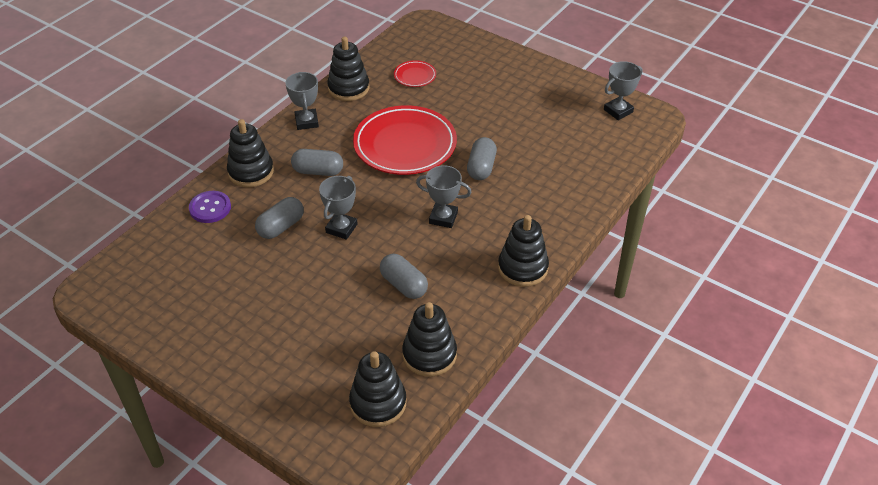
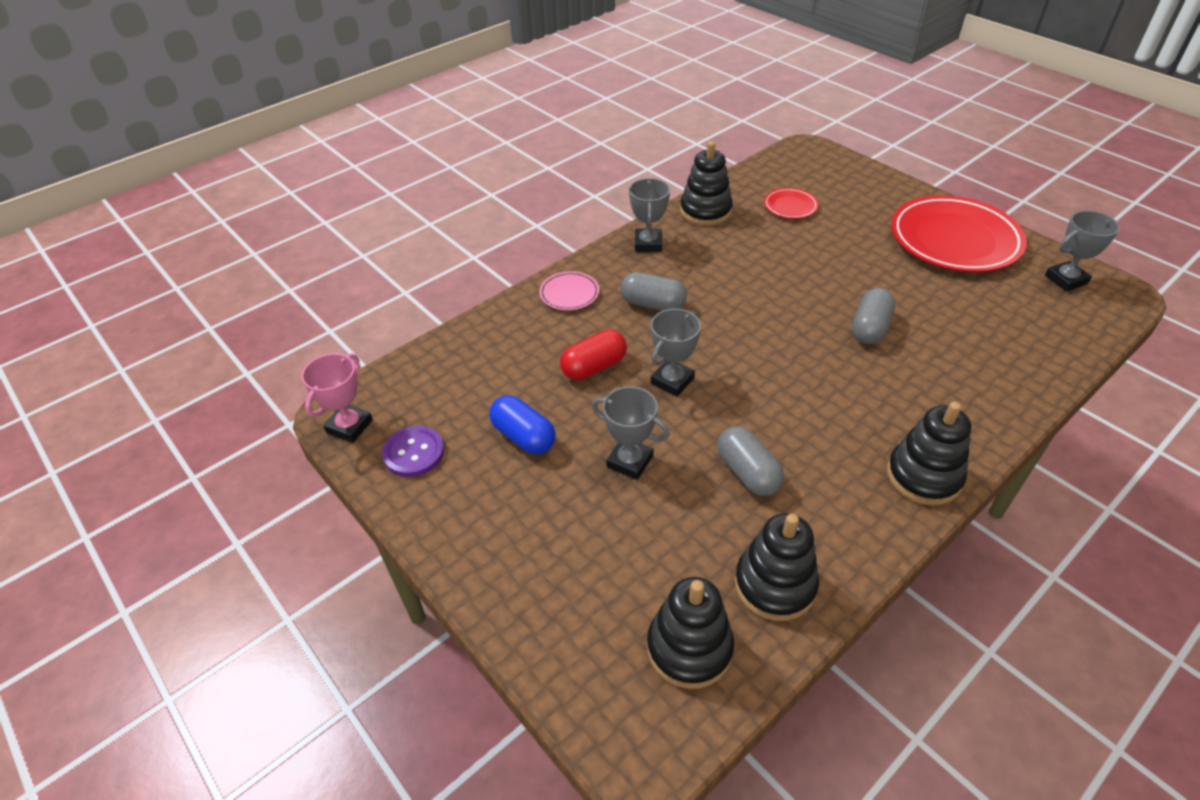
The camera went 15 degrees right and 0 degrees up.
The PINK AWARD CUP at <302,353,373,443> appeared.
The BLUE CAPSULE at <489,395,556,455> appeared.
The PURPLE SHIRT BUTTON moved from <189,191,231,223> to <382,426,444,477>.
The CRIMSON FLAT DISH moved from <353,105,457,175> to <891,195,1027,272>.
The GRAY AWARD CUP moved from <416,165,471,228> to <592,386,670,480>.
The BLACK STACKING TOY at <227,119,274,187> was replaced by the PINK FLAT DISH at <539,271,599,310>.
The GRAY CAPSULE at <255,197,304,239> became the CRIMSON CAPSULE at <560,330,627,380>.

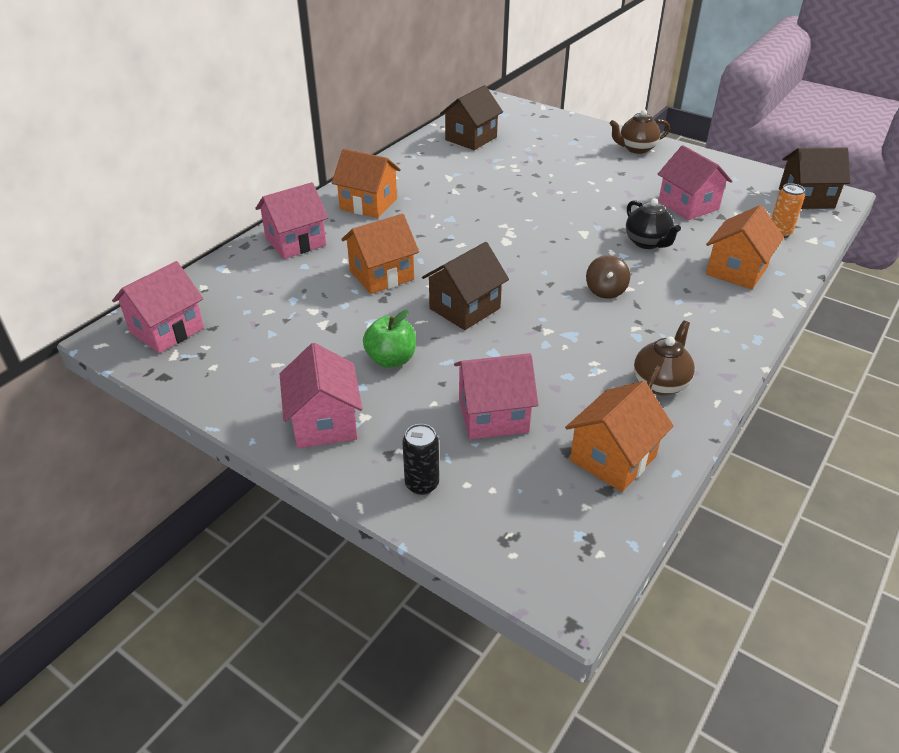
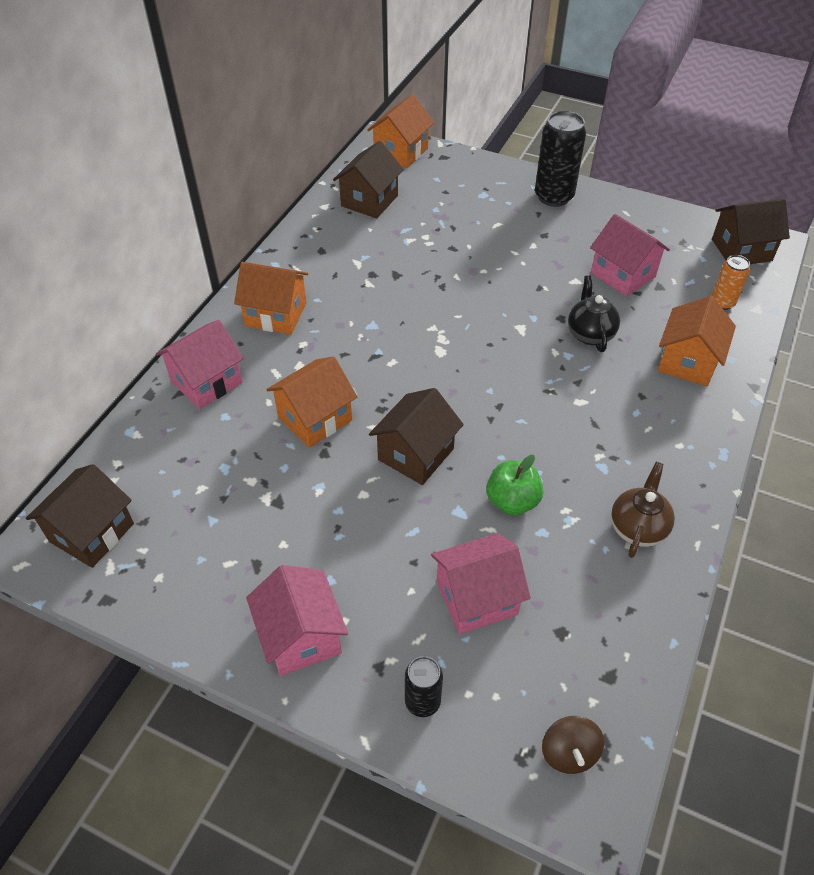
The camera went 10 degrees left and 10 degrees up.
The LEAF-GREEN TOY APPLE moved from <363,310,416,368> to <486,455,543,515>.
The BRIGHT ORANGE TOY HOUSE moved from <565,381,674,492> to <367,94,434,168>.
The BROWN TOY TOP moved from <586,255,630,299> to <542,716,604,774>.
The BROWN CHINA TEAPOT at <610,109,670,154> was replaced by the BLACK TIN at <535,111,586,207>.
The PINK TOY HOUSE at <112,261,204,353> became the BROWN TOY HOUSE at <26,464,134,568>.
The BLACK CHINA TEAPOT at <626,198,681,249> turned 150 degrees counterclockwise.

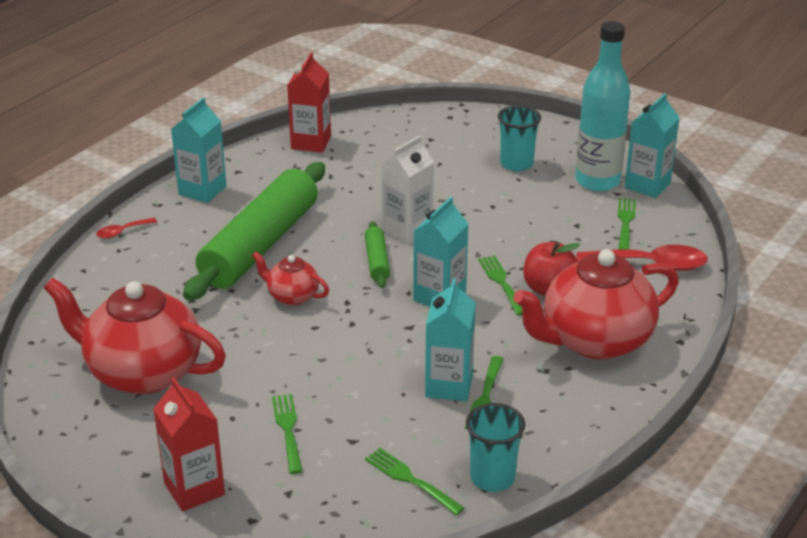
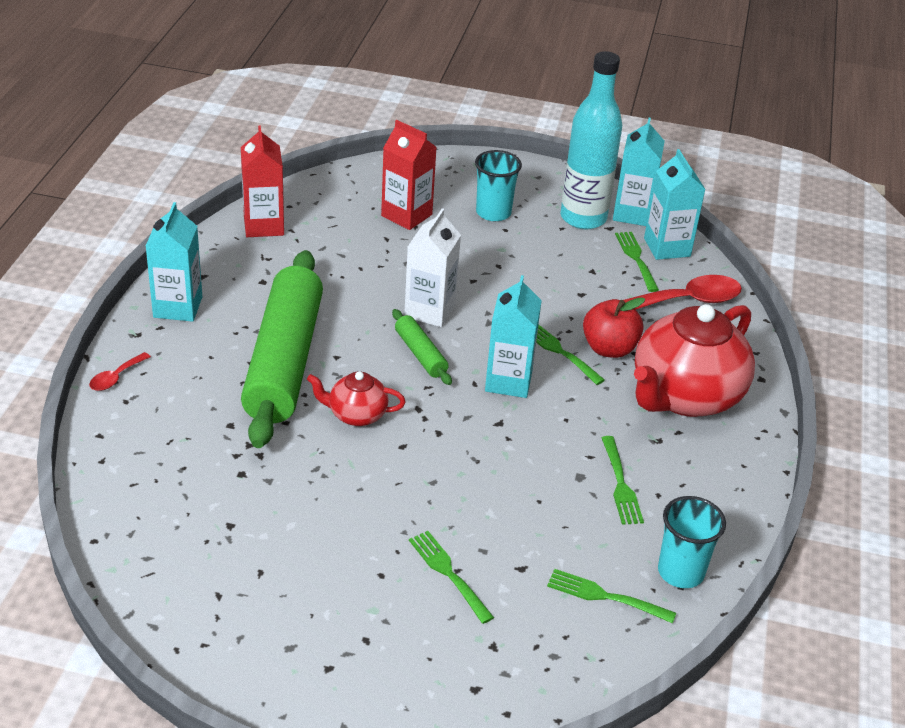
The camera went 25 degrees left and 5 degrees up.
The CRIMSON CHINA TEAPOT at <44,278,226,394> disappeared.
The CRIMSON MILK CARTON moved from <153,377,225,512> to <381,120,437,230>.
The AQUA MILK CARTON moved from <425,278,476,402> to <644,149,706,260>.

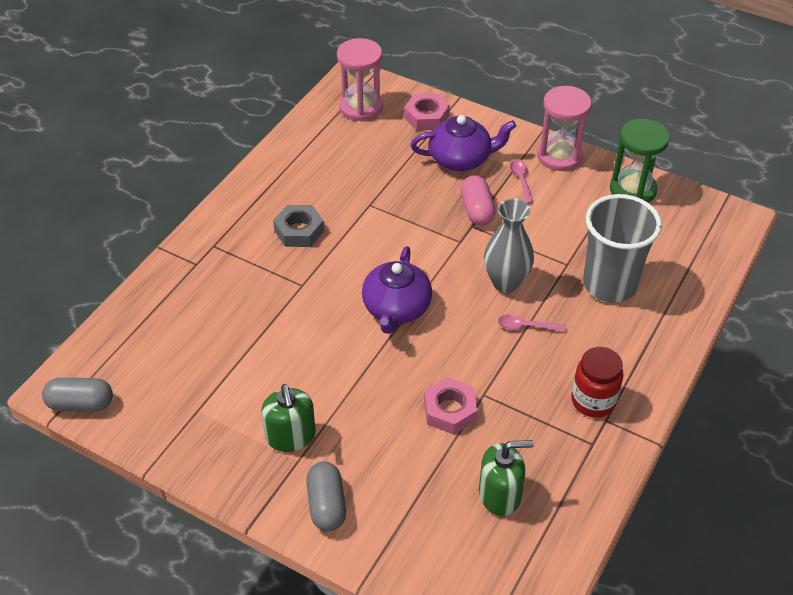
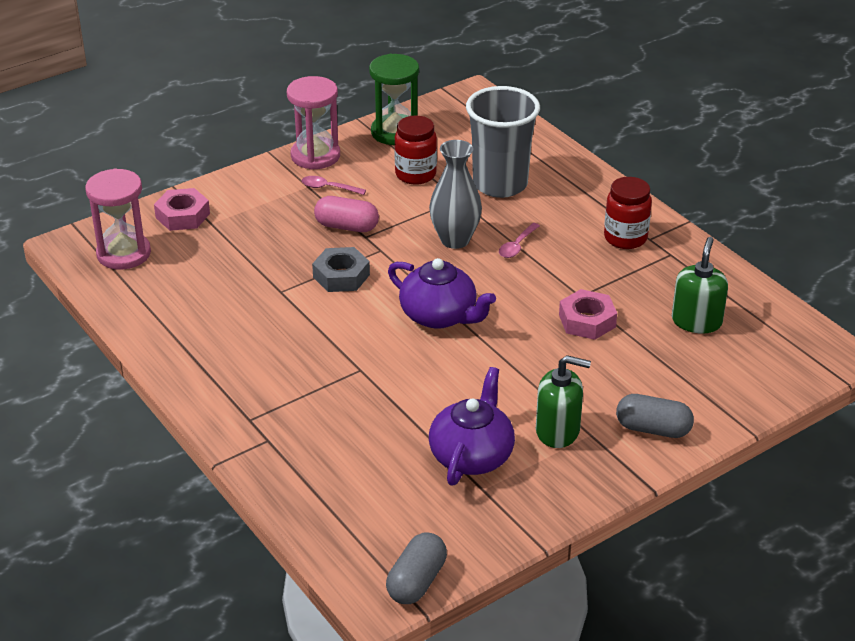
The camera went 65 degrees left and 10 degrees down.
The CRIMSON PRESERVE JAR at <394,115,437,185> appeared.
The GRAY HEX NUT moved from <273,205,324,247> to <312,247,370,292>.
The PURPLE CHINA TEAPOT moved from <410,115,516,171> to <429,367,515,485>.

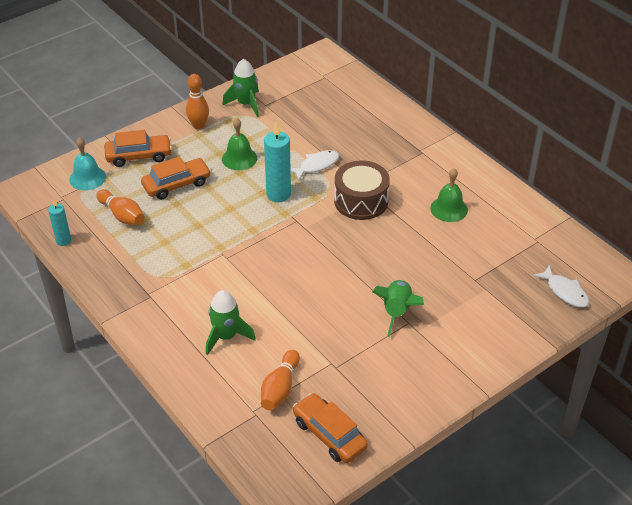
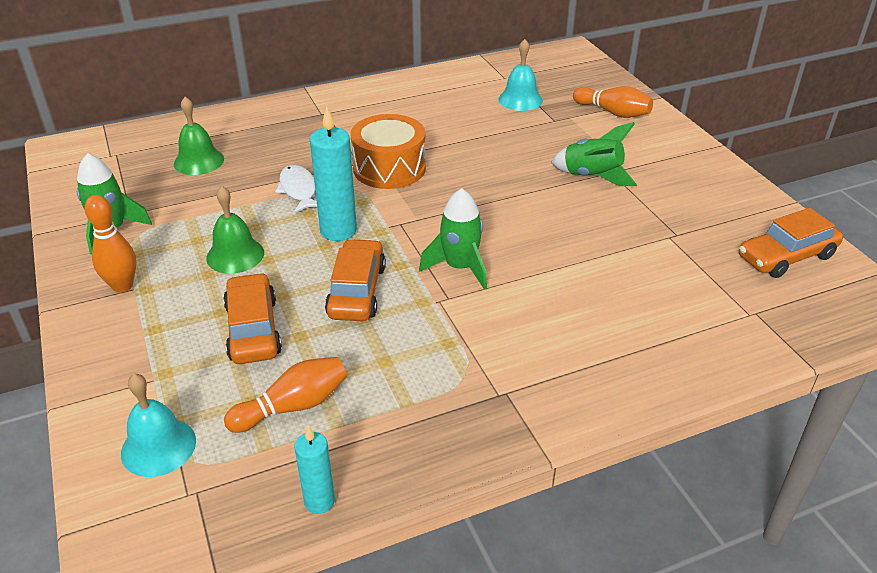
The camera went 75 degrees left and 5 degrees down.
The WHITE TOY FISH at <533,265,589,308> disappeared.
The AQUA HAND BELL at <498,39,543,111> appeared.
The BRIGHT ORANGE TOY CAR moved from <104,130,172,167> to <325,239,386,321>.
The LEAF-GREEN SPACESHIP moved from <206,290,256,355> to <419,188,487,290>.
The BRIGHT ORANGE BOWLING PIN moved from <261,350,300,410> to <573,86,653,118>.
The LEAF-GREEN HAND BELL moved from <430,168,468,222> to <174,97,224,175>.
The BROWN TOY DRUM at <334,160,390,220> became the BRIGHT ORANGE TOY DRUM at <350,114,426,189>.

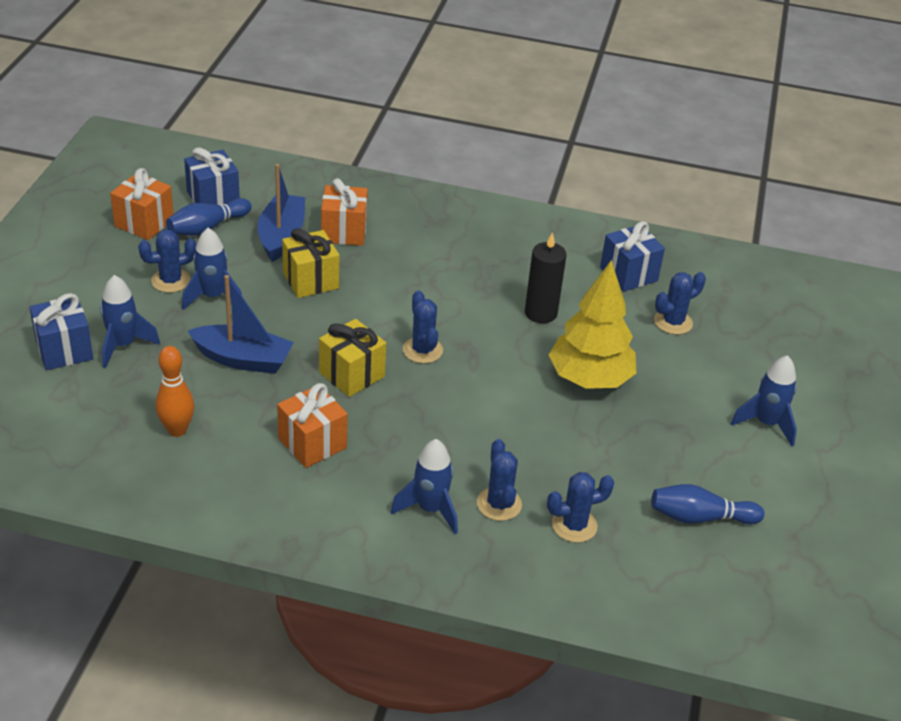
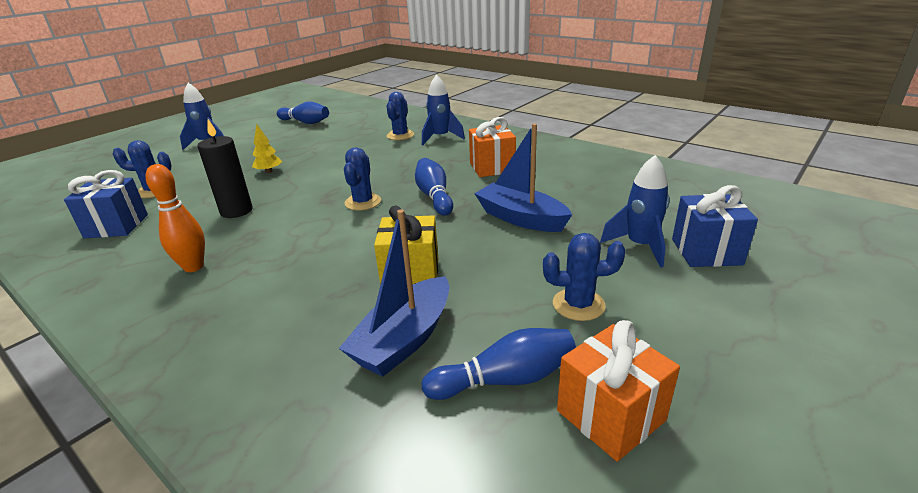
The camera went 150 degrees left and 10 degrees down.
The BLUE SPACESHIP at <182,228,242,310> disappeared.
The BLUE GIFT at <184,147,240,205> disappeared.
The BRIGHT ORANGE GIFT at <321,178,368,246> disappeared.
The BLUE SAGUARO CACTUS at <547,472,614,543> disappeared.
The BRIGHT ORANGE BOWLING PIN moved from <156,346,194,437> to <146,164,205,272>.
The YELLOW GIFT at <319,319,386,397> was replaced by the BLUE BOWLING PIN at <415,158,453,216>.
The YELLOW FIR TREE at <549,260,636,389> changed to 0.43 times the size.

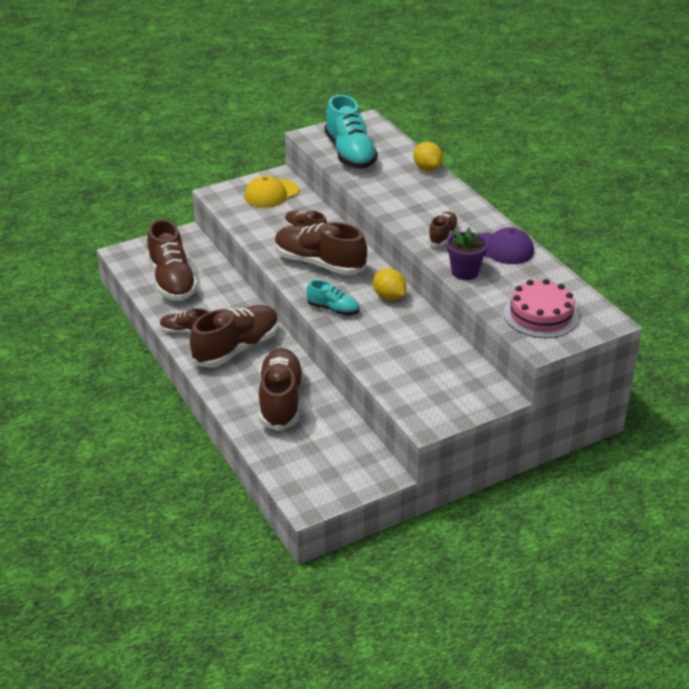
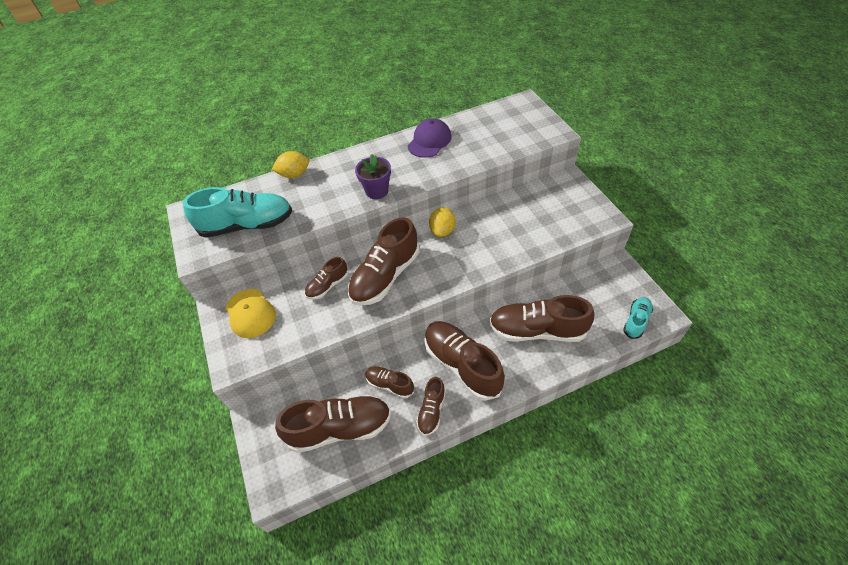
The camera went 80 degrees left and 15 degrees up.
The PINK CAKE at <504,279,579,338> disappeared.
The AQUA SHOE moved from <307,280,359,315> to <623,297,653,339>.
The BROWN SHOE moved from <428,211,459,246> to <365,366,414,399>.
The PURPLE POTTED PLANT moved from <447,227,488,280> to <355,154,391,199>.
The YELLOW TOY LEMON at <373,268,406,300> turned 45 degrees counterclockwise.

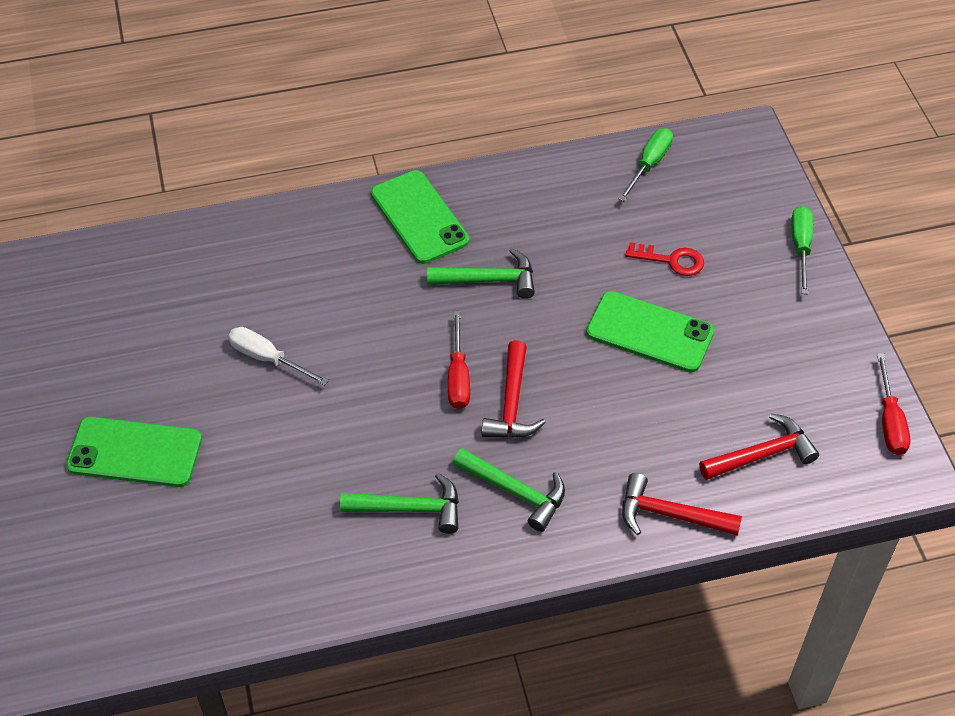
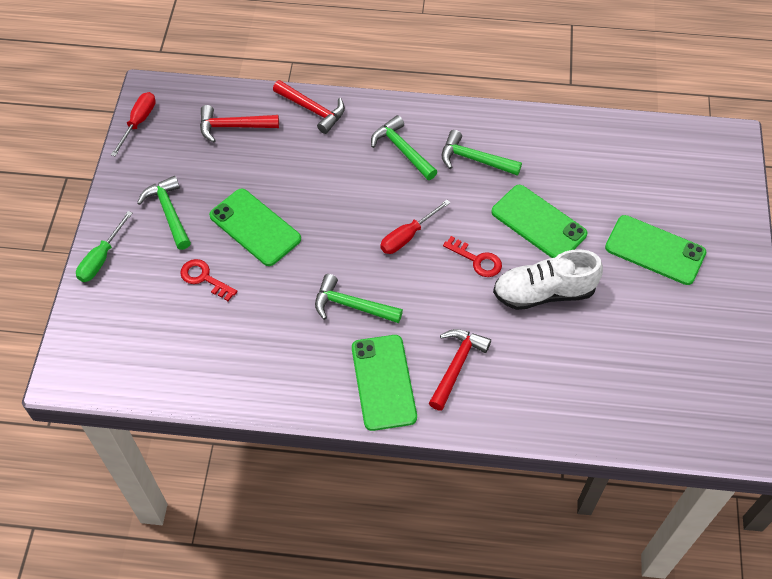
The camera went 160 degrees left and 5 degrees up.
The LEAF-GREEN SCREWDRIVER at <619,128,673,201> disappeared.
The LEAF-GREEN HAMMER at <137,176,191,250> appeared.
The CRIMSON LATCHKEY at <443,236,502,277> appeared.
The LEAF-GREEN PHONE at <491,185,587,258> appeared.
The CRIMSON HAMMER moved from <482,340,546,438> to <429,329,491,411>.
The WHITE SCREWDRIVER at <228,327,329,385> was replaced by the WHITE SHOE at <493,249,603,310>.
The CRIMSON SCREWDRIVER at <448,311,470,409> turned 150 degrees counterclockwise.

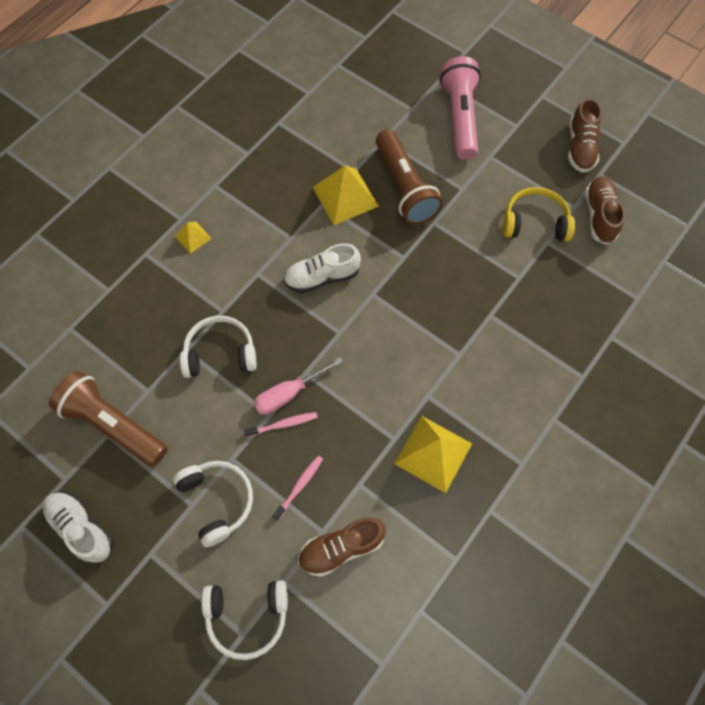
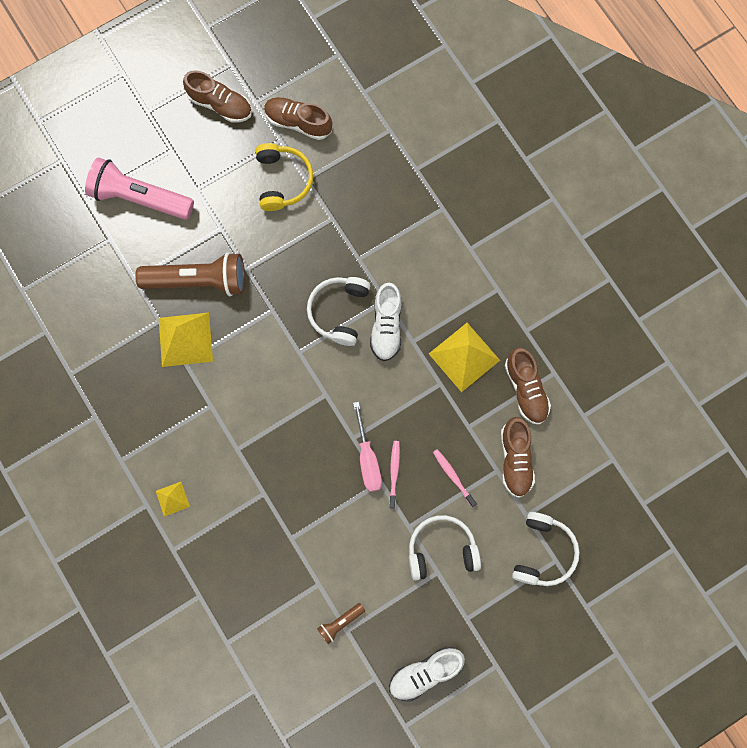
The camera went 70 degrees left and 10 degrees up.
The BROWN SHOE at <505,348,551,424> appeared.
The WHITE OVER-EAR HEADPHONES moved from <180,316,257,378> to <307,277,370,346>.
The WHITE SHOE moved from <283,244,361,293> to <370,283,402,361>.
The YELLOW OVER-EAR HEADPHONES at <503,187,575,241> turned 150 degrees clockwise.
The BROWN FLASHLIGHT at <49,371,168,467> changed to 0.45 times the size.

